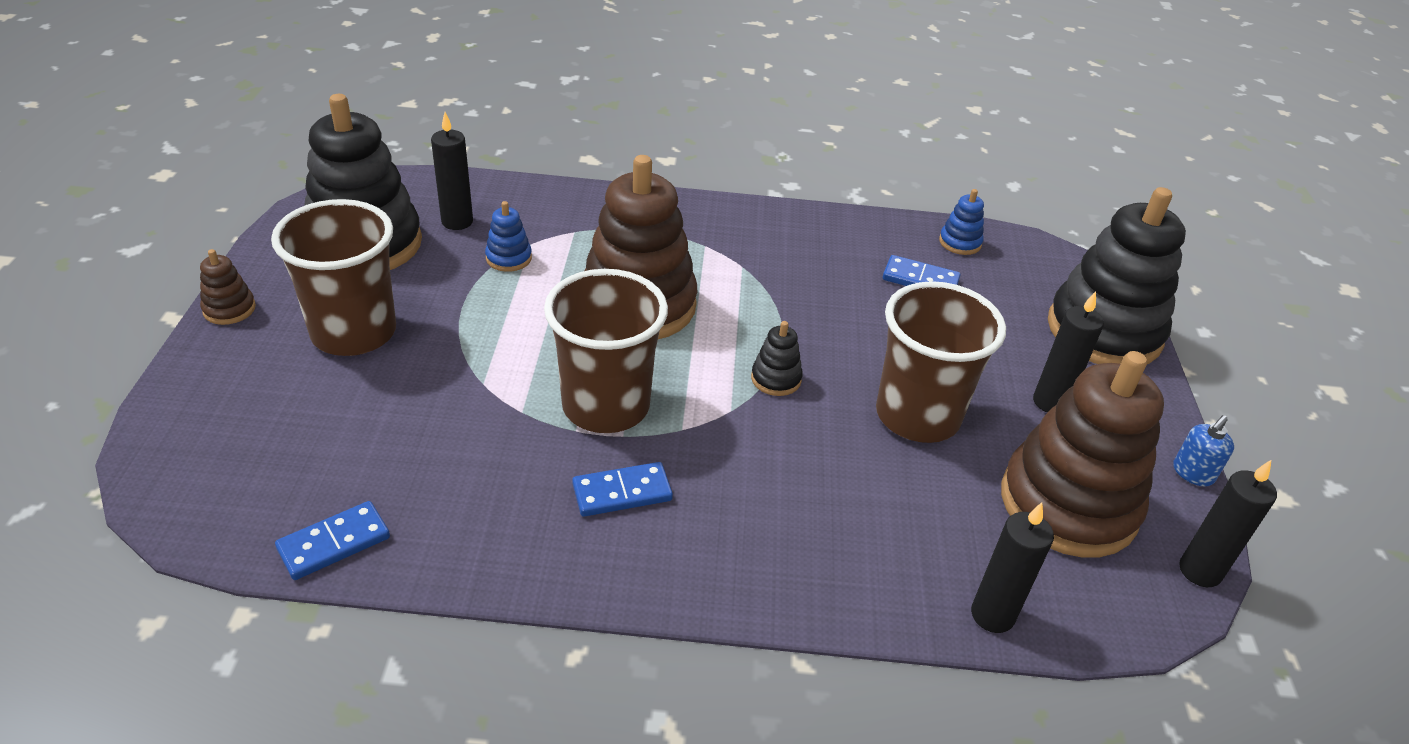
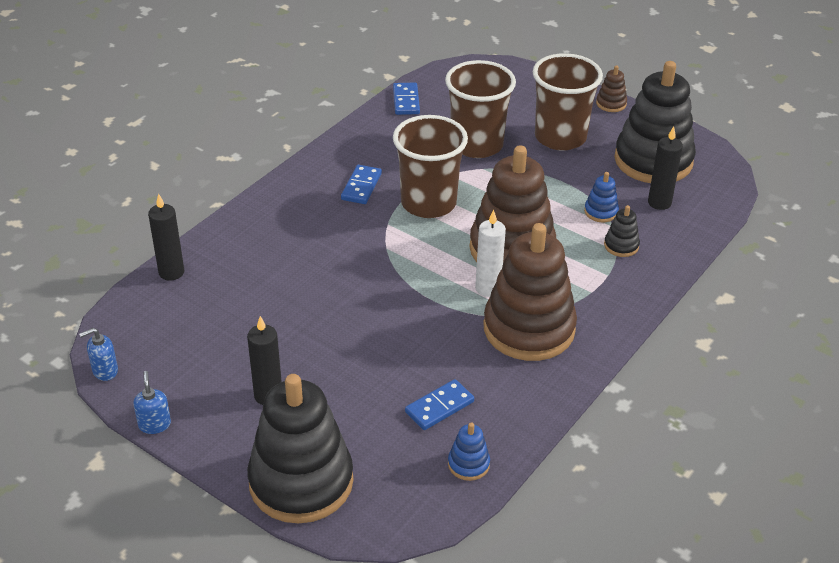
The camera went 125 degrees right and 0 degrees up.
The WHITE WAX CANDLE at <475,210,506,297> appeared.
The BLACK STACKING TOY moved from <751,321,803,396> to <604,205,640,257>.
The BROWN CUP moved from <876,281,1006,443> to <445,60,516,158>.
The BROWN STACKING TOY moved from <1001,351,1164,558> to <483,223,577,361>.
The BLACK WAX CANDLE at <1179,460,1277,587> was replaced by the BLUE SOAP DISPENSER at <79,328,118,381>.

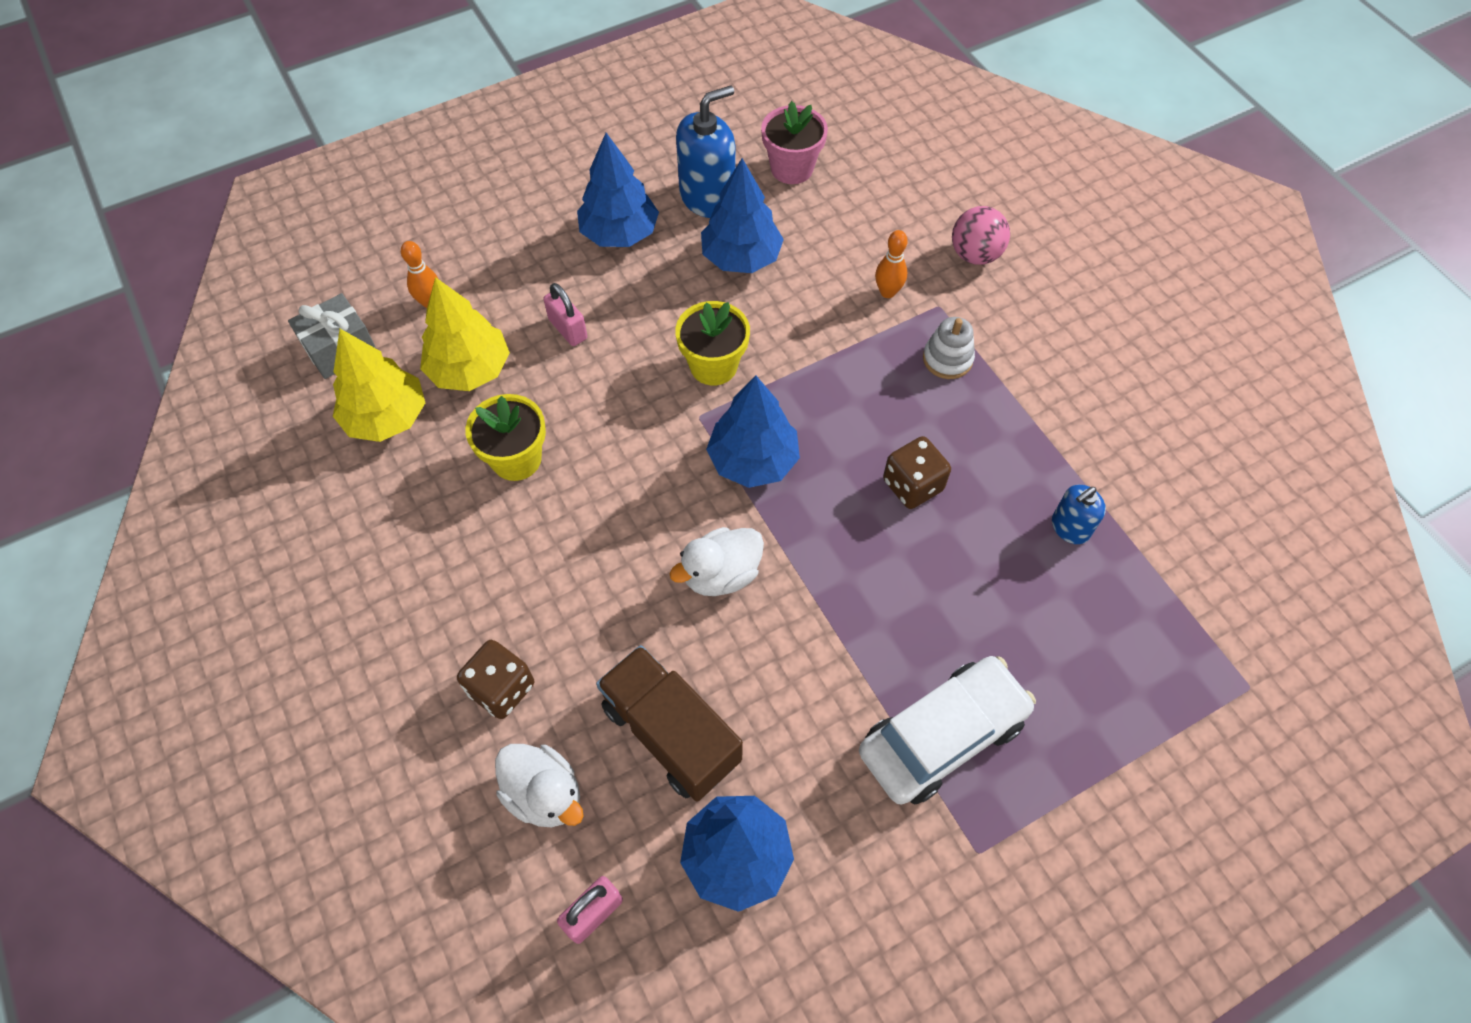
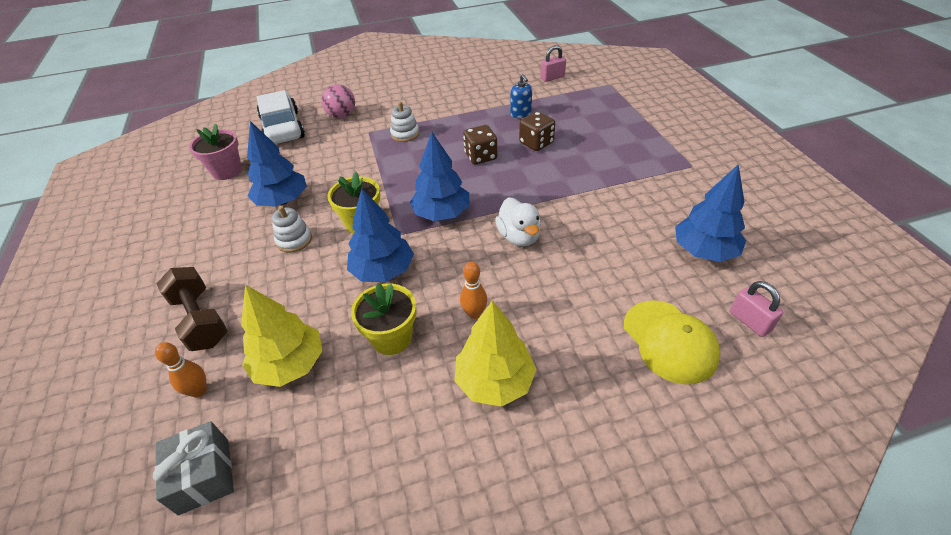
The camera went 75 degrees left and 15 degrees down.
The BROWN TOY TRUCK at <596,645,743,801> disappeared.
The BLUE SOAP DISPENSER at <676,85,735,218> disappeared.
The BROWN FREE WEIGHT at <157,267,228,351> appeared.
The WHITE STACKING TOY at <272,206,312,253> appeared.
The YELLOW FIR TREE moved from <333,329,425,442> to <454,300,537,407>.
The BROWN DIE moved from <457,640,534,719> to <519,111,555,151>.
The PINK SMALL LOCK moved from <543,283,587,346> to <541,45,566,82>.
The BLUE FIR TREE moved from <577,133,659,247> to <347,188,414,282>.
The WHITE TOY CAR moved from <859,656,1036,805> to <257,90,305,144>.
The BRIGHT ORANGE BOWLING PIN moved from <875,230,908,298> to <460,262,487,319>.
The WHITE DUCK at <495,744,584,827> was replaced by the YELLOW BASEBALL CAP at <624,300,720,385>.

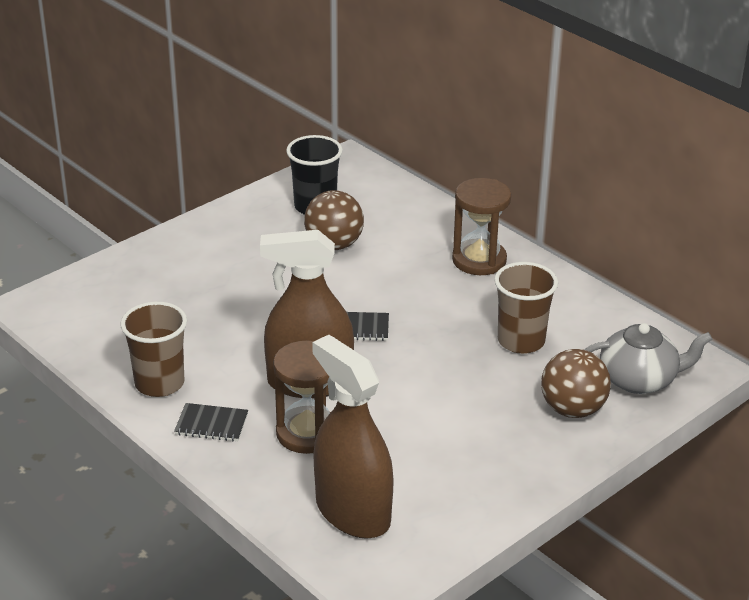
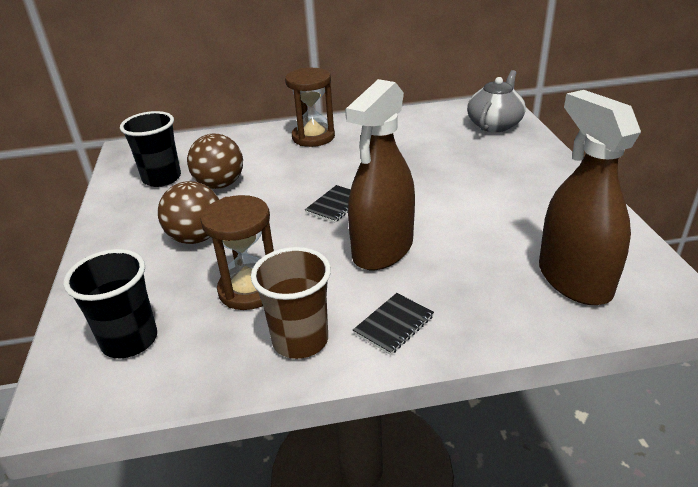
The camera went 55 degrees left and 0 degrees up.
The BROWN CUP at <494,262,558,354> disappeared.
The BLACK CUP at <63,249,157,358> appeared.
The BROWN SANDGLASS moved from <273,341,331,454> to <200,195,274,310>.
The BROWN SPHERE moved from <541,349,611,418> to <158,181,219,244>.
The BROWN SPRAY CLEANER at <312,335,394,539> turned 75 degrees clockwise.

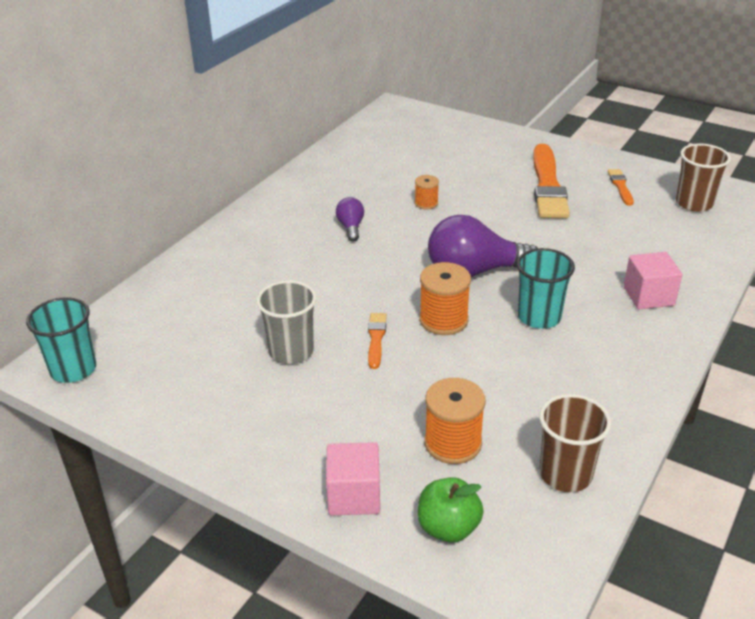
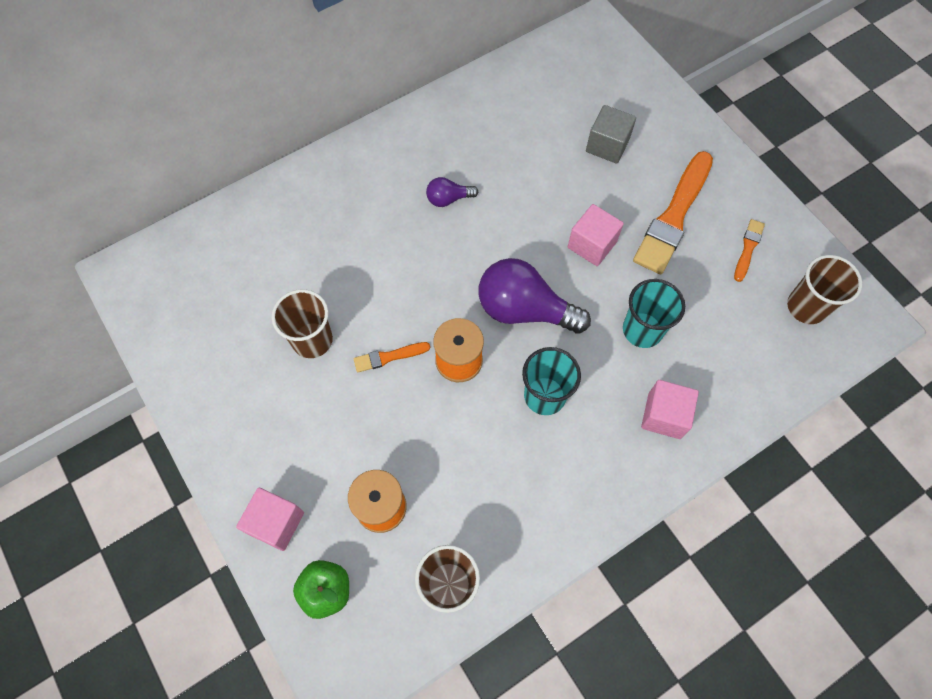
The camera went 25 degrees right and 30 degrees up.
The BRIGHT ORANGE SPOOL at <415,175,439,209> disappeared.
The PINK BLOCK at <568,204,624,266> appeared.
The GRAY BLOCK at <586,105,636,164> appeared.
The AQUA CUP moved from <26,297,96,383> to <623,279,685,348>.
The GRAY CUP at <256,280,317,364> became the BROWN CUP at <272,289,333,358>.
The PURPLE LIGHT BULB at <336,197,364,242> turned 120 degrees counterclockwise.
The BRIGHT ORANGE PAINT BRUSH at <368,313,387,369> turned 135 degrees counterclockwise.

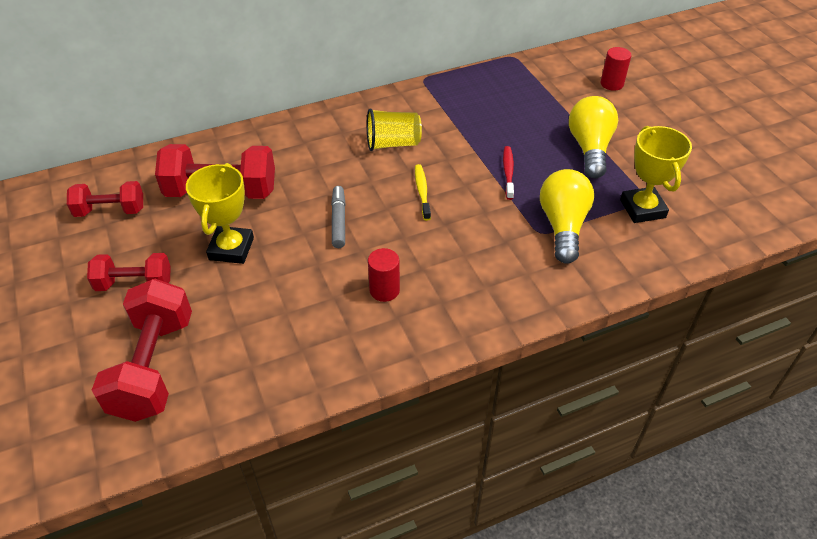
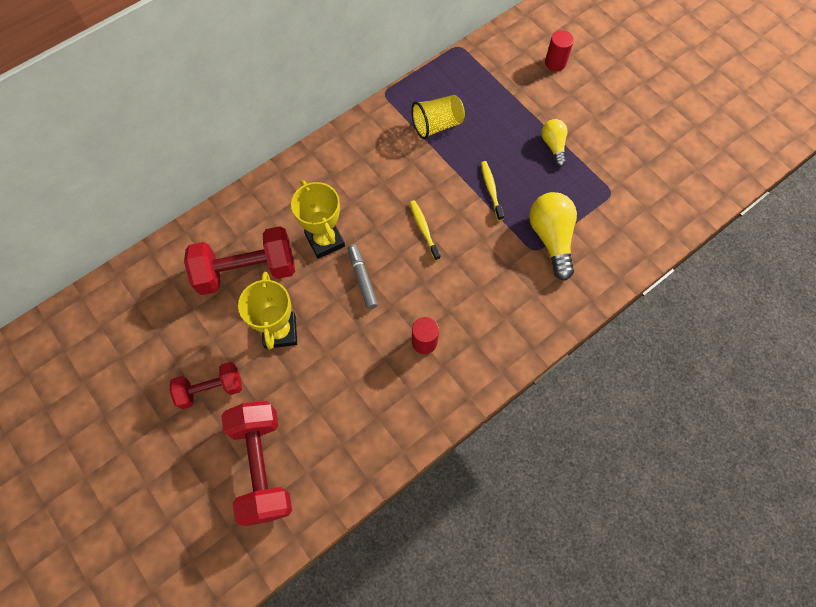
The camera went 15 degrees left and 20 degrees up.
The CRIMSON FREE WEIGHT at <67,181,143,217> disappeared.
The YELLOW CUP moved from <367,108,422,151> to <411,95,465,139>.
The YELLOW AWARD CUP moved from <620,126,692,223> to <291,180,345,259>.
The CRIMSON DENTAL BRUSH at <503,146,514,200> became the YELLOW DENTAL BRUSH at <481,161,504,221>.
The YELLOW LIGHT BULB at <569,96,618,178> changed to 0.59 times the size.

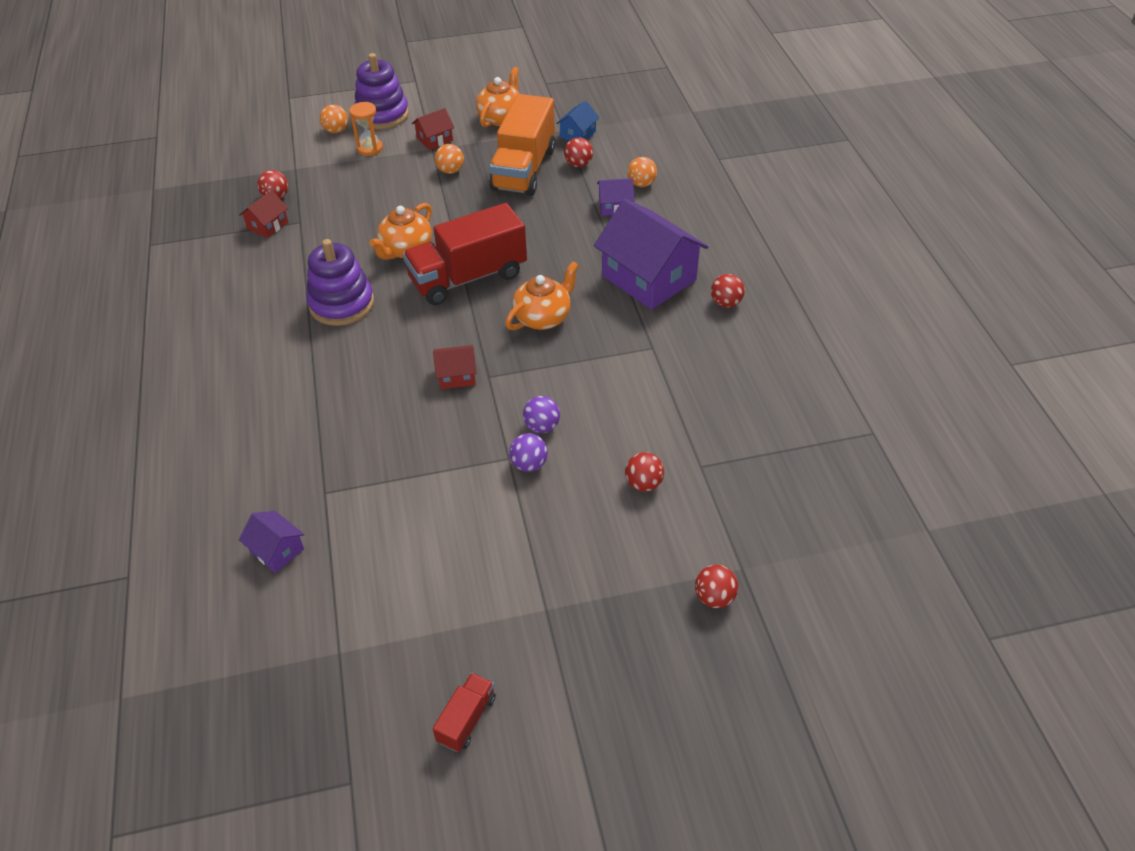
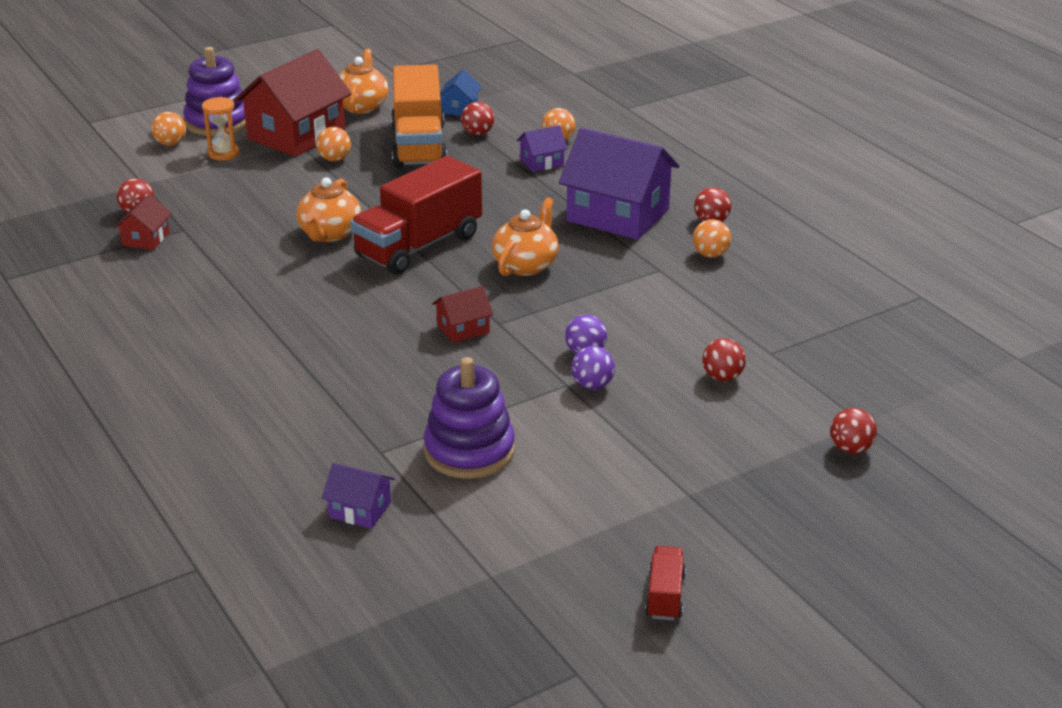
The camera went 20 degrees left and 15 degrees down.
The BRIGHT ORANGE SPHERE at <693,219,731,258> appeared.
The PURPLE STACKING TOY moved from <306,239,374,326> to <424,357,515,479>.
The CRIMSON TOY HOUSE at <412,108,454,150> changed to 2.18 times the size.

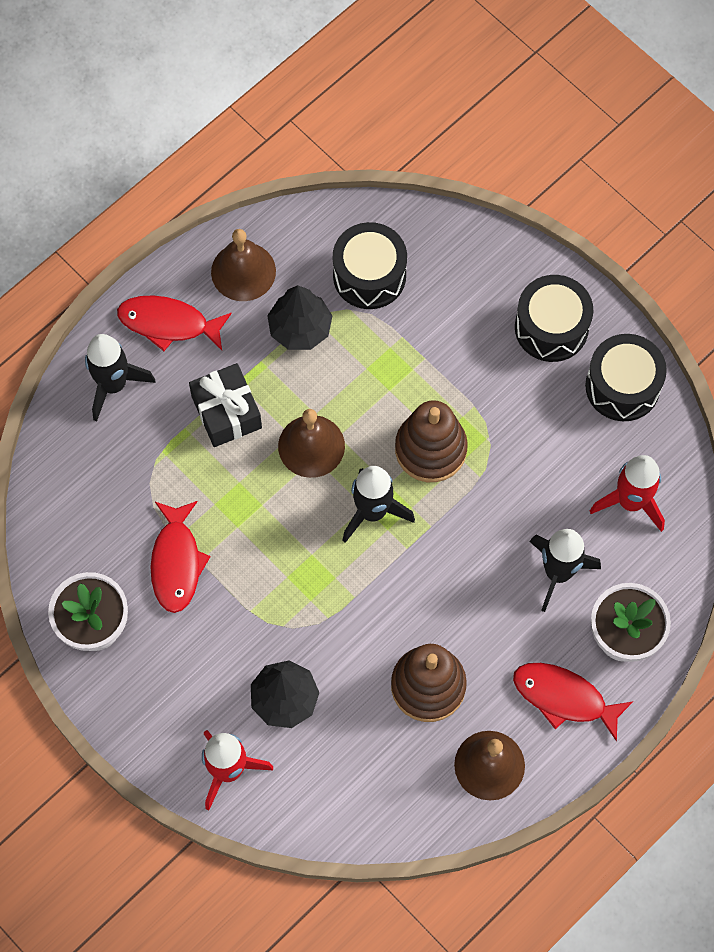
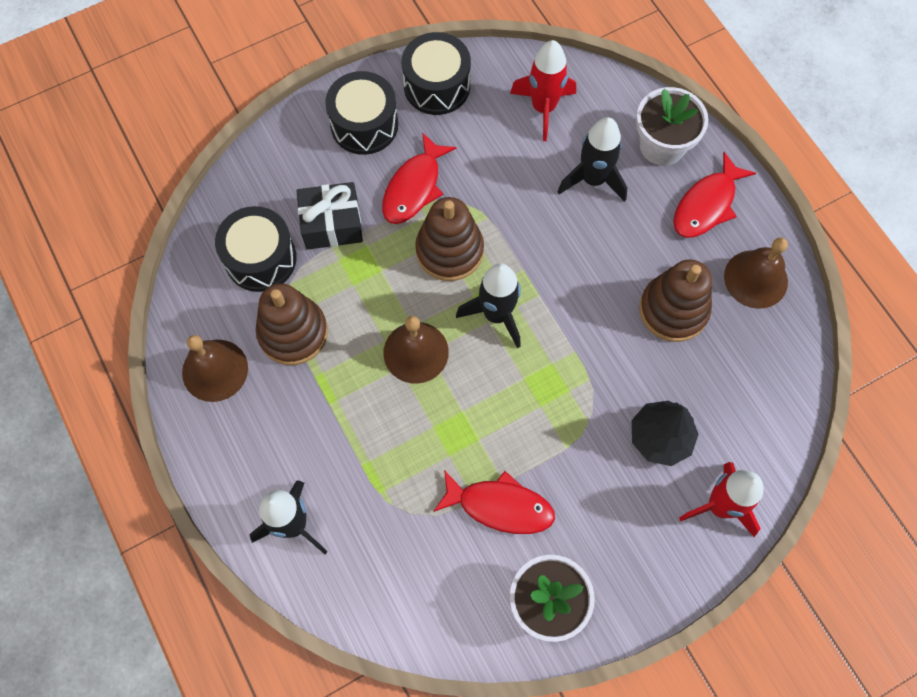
The camera went 75 degrees left and 0 degrees up.
The CRIMSON TOY FISH moved from <117,295,232,351> to <382,132,456,224>.
The BLACK GIFT moved from <189,363,262,447> to <297,182,363,250>.
The BLACK FIR TREE at <267,285,332,350> was replaced by the BROWN STACKING TOY at <256,283,328,365>.

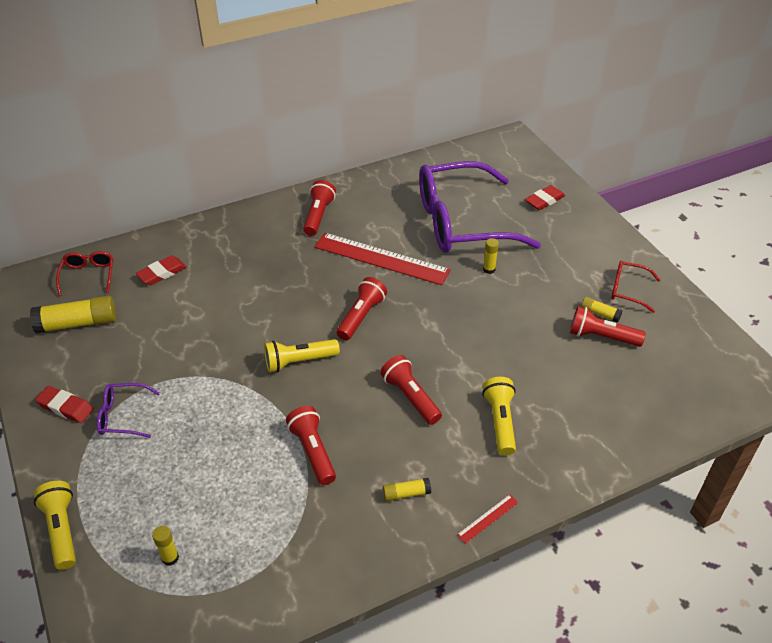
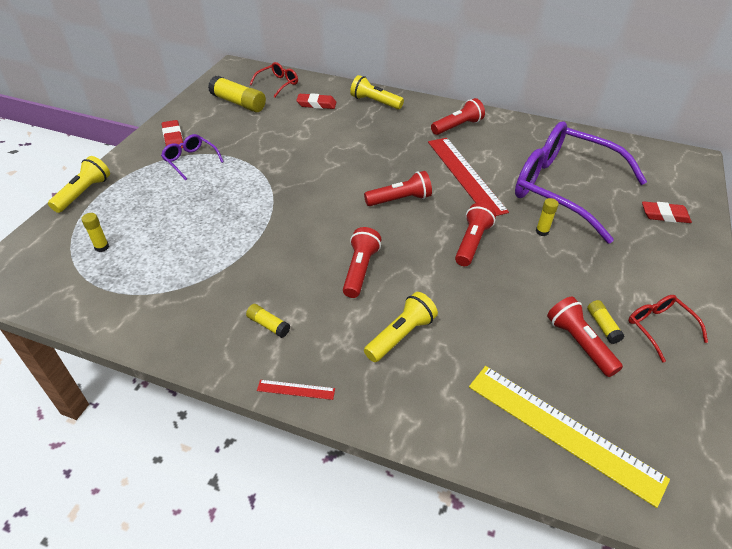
The camera went 45 degrees right and 0 degrees up.
The YELLOW RULER at <469,366,670,508> appeared.
The YELLOW FLASHLIGHT moved from <264,339,340,372> to <350,75,404,109>.
The CRIMSON FLASHLIGHT moved from <286,406,336,485> to <455,203,496,266>.

